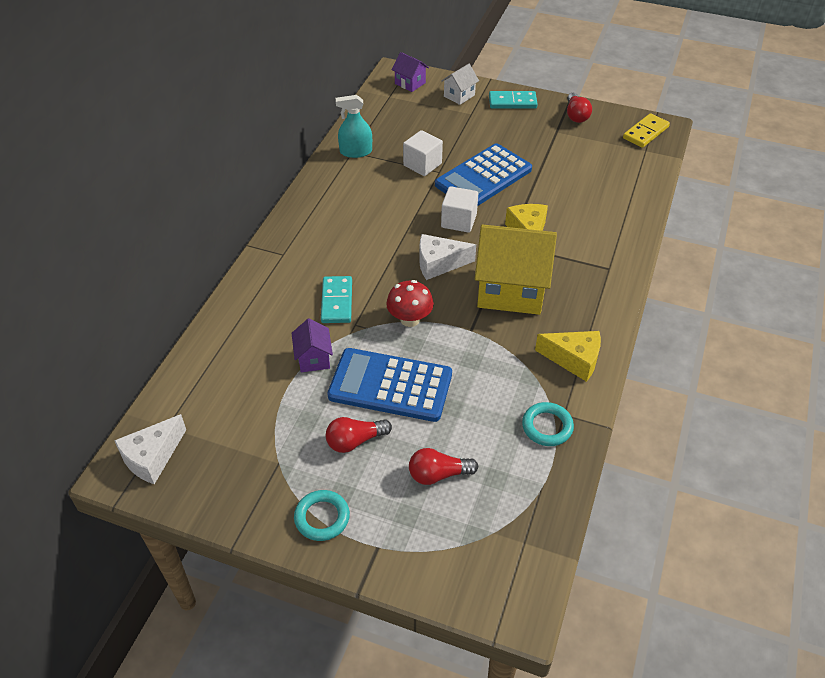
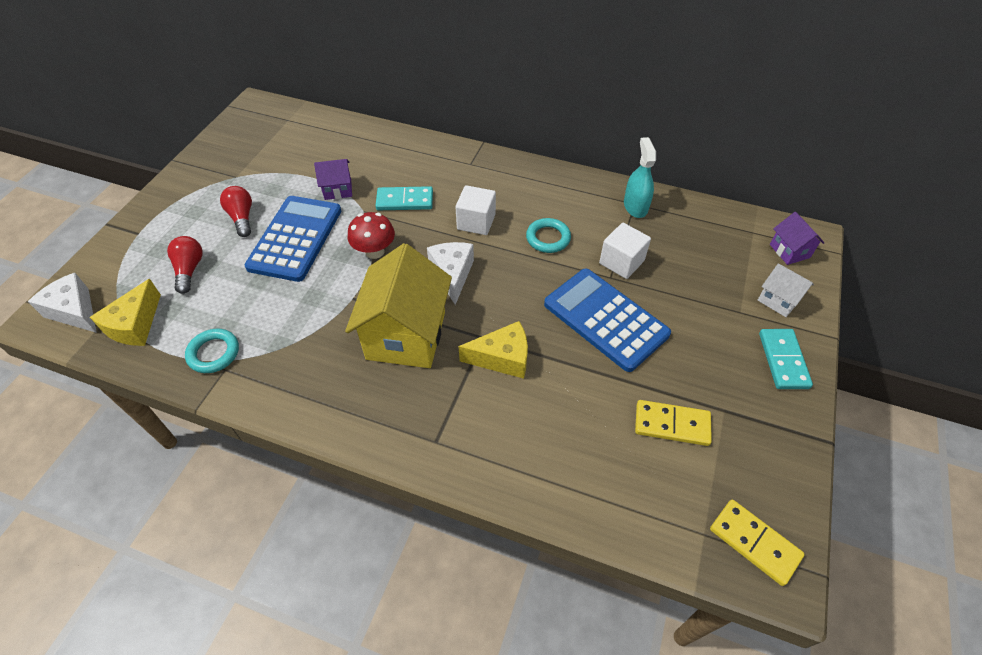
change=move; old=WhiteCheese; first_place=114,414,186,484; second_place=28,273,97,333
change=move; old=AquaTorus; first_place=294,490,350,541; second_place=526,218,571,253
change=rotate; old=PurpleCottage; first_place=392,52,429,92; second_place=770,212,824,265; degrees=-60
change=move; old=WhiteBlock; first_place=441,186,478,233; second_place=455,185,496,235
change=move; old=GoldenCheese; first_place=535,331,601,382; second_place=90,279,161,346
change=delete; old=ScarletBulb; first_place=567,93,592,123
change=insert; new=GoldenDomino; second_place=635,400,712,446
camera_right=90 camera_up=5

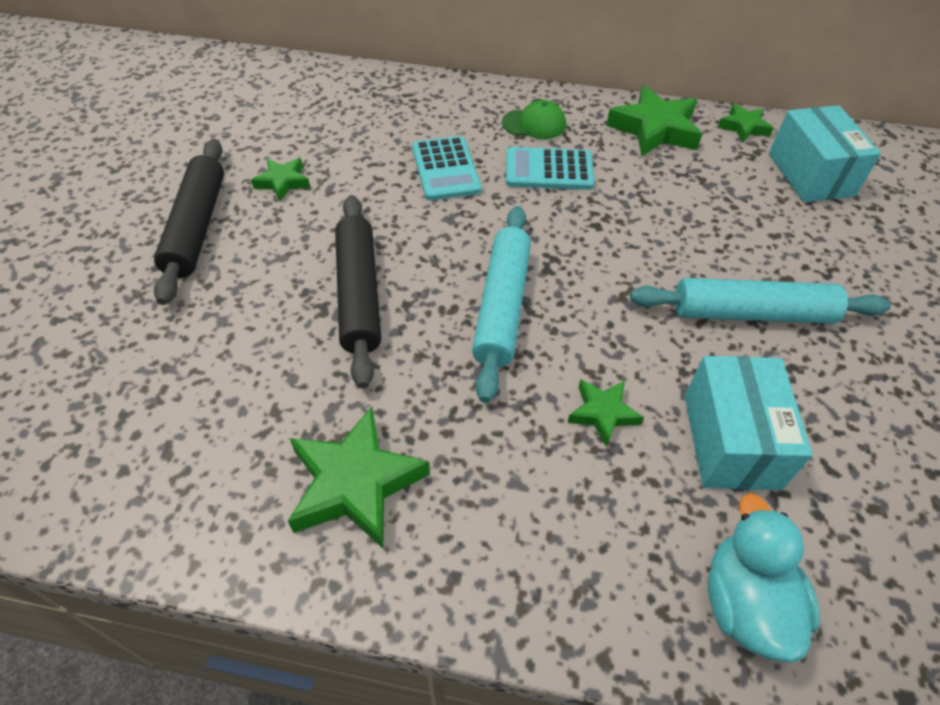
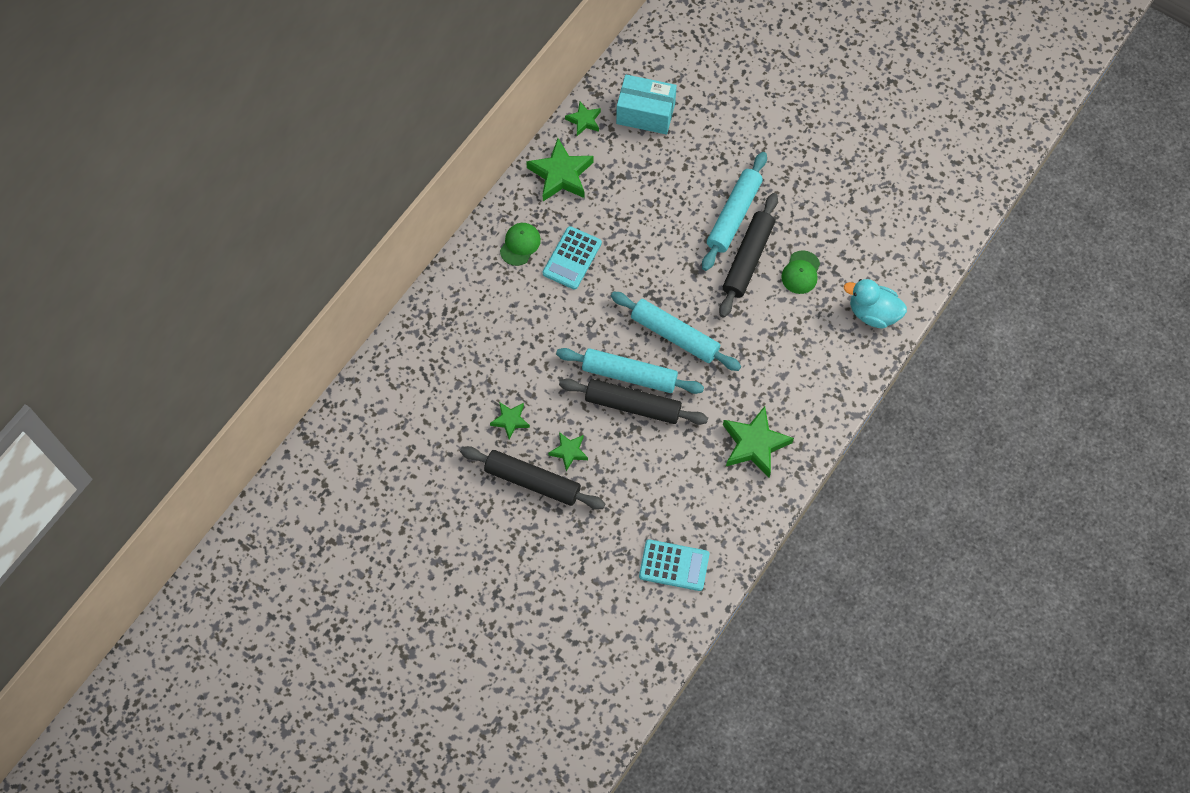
change=move; old=AquaCalculator; first_place=412,136,482,200; second_place=639,539,709,591
change=move; old=LeafGreenStarShape; first_place=567,379,644,447; second_place=548,432,588,471
change=replace; old=AquaParcel; new=LeafGreenCap; first_place=685,356,813,490; second_place=781,250,820,294
change=insert; new=AquaDoughRoller; second_place=556,348,704,394
change=insert; new=JetBlackDoughRoller; second_place=719,193,778,318
camera_right=-65 camera_up=15

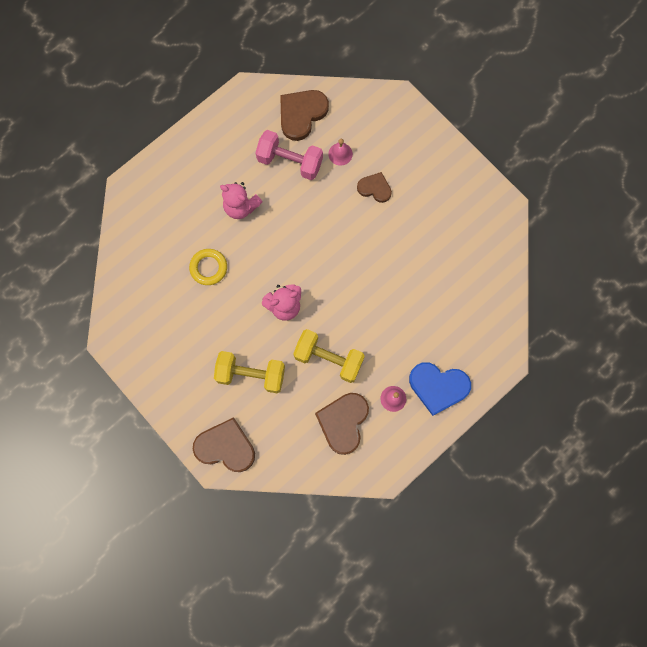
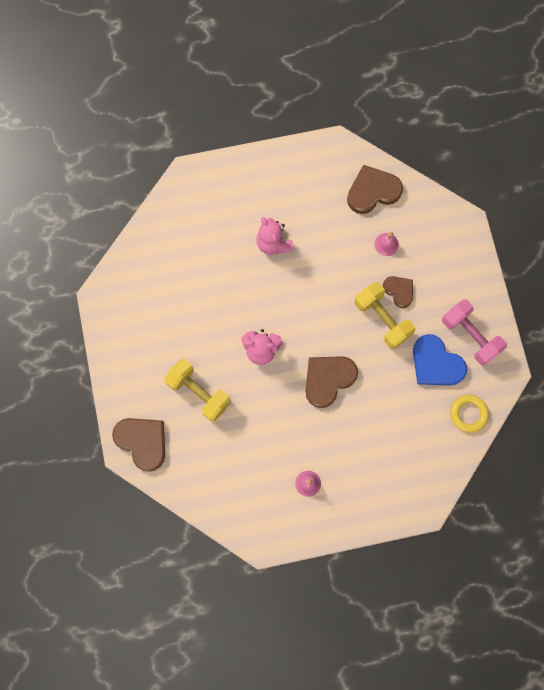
change=move; old=GoldenTorus; first_place=189,249,227,285; second_place=450,395,489,433
change=move; old=RosePinkFreeWeight; first_place=255,130,323,180; second_place=442,299,507,366
change=move; old=GoldenFreeWeight; first_place=293,329,365,383; second_place=354,282,415,349
change=move; old=RussetHeart; first_place=315,393,369,455; second_place=305,356,358,408
change=move; old=RoyalBlueHeart; first_place=409,362,471,416; second_place=413,334,467,386
camera_right=30 camera_up=0

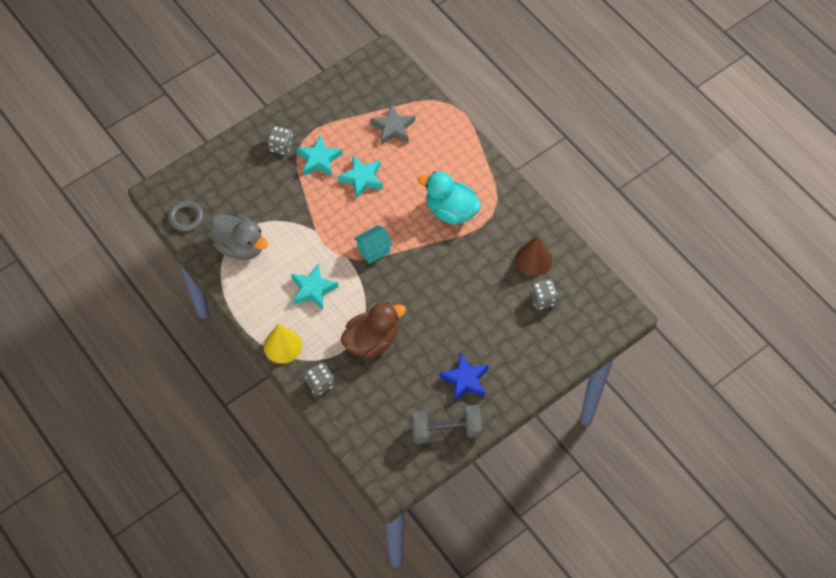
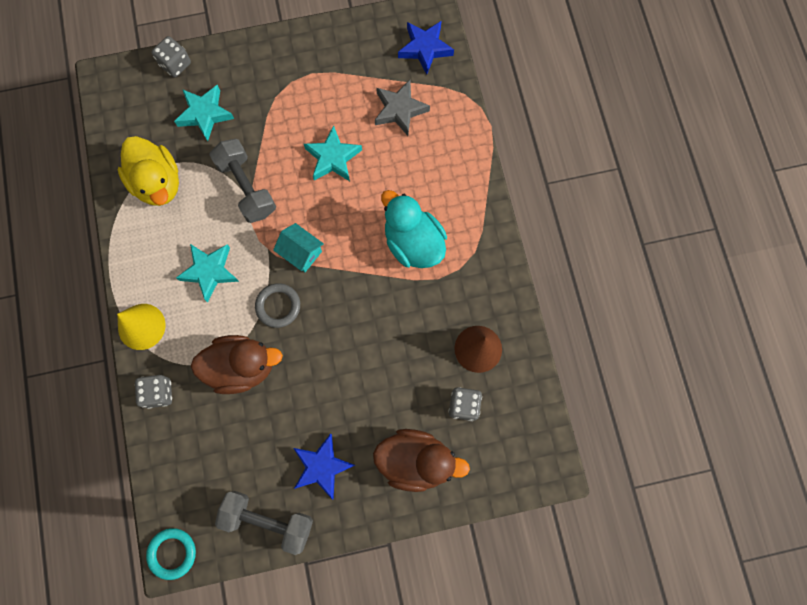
change=move; old=GrayTorus; first_place=168,200,204,232; second_place=255,283,300,328
change=recolor; old=GrayRubberDuck; new=GoldenRubberDuck; first_place=210,214,268,260; second_place=118,136,179,206
change=move; old=GrayDice; first_place=267,126,293,155; second_place=152,36,191,77
change=move; old=AquaStarShape; first_place=296,135,343,177; second_place=174,85,234,141
change=rotate; old=AquaCottage; first_place=354,225,393,264; second_place=273,223,324,272; degrees=45
change=insert; new=AquaTorus; second_place=146,528,196,580
change=insert; new=GrayFreeWeight; second_place=209,139,276,223
change=insert; new=RussetRubberDuck; second_place=373,429,470,492
change=insert; new=RoyalBlueStarShape; second_place=398,21,454,75
camera_right=25 camera_up=15

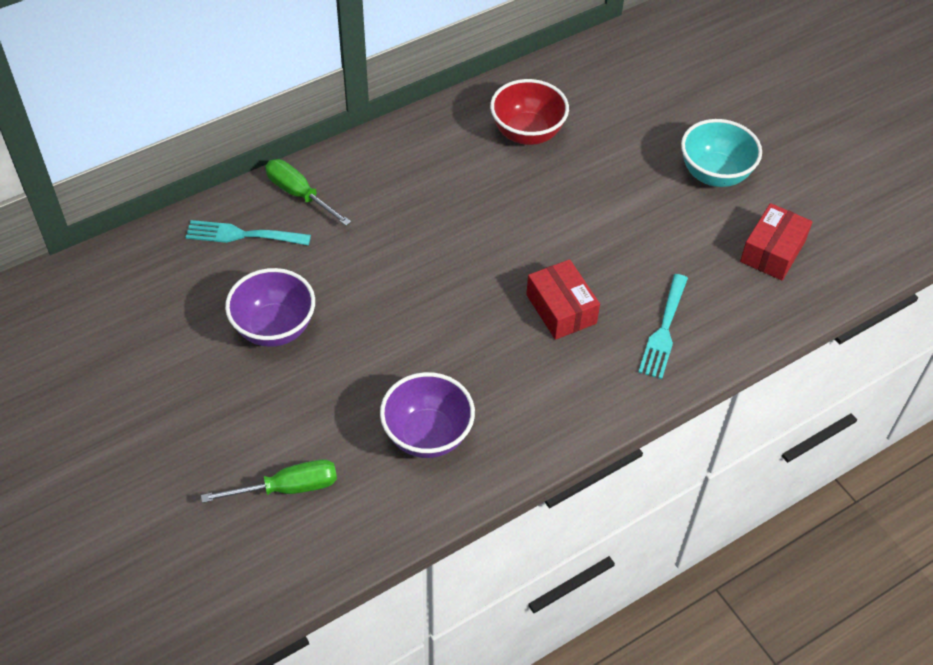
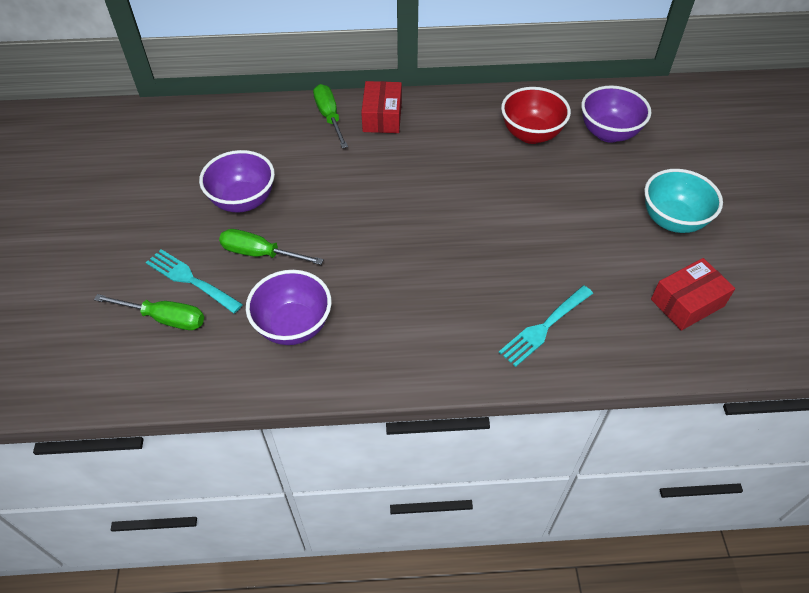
change=move; old=AquaFork; first_place=186,220,311,245; second_place=146,249,243,313
change=move; old=ScarletParcel; first_place=526,259,600,340; second_place=361,81,402,133
change=insert; new=LeafGreenFlatScrewdriver; second_place=219,229,324,265
change=insert; new=PurpleDeepDish; second_place=581,86,651,143
camera_right=30 camera_up=0

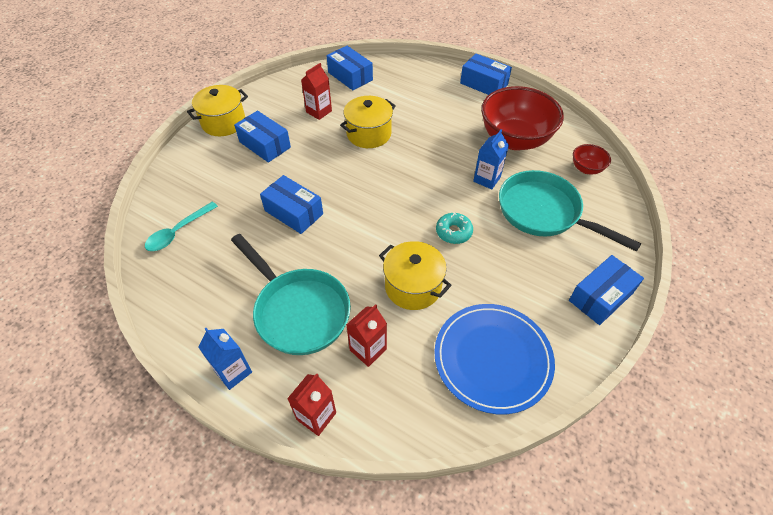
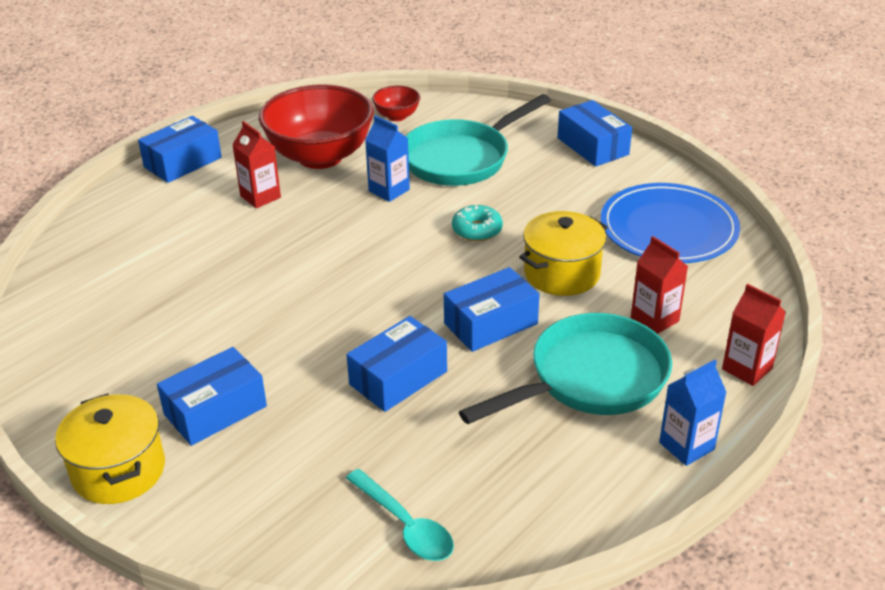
change=move; old=ScarletMilkCarton; first_place=301,63,332,120; second_place=232,121,281,208
change=move; old=RoyalBlueParcel; first_place=326,46,373,90; second_place=444,267,540,352
change=delete; old=GoldenStockpot; first_place=340,96,396,148
camera_right=-80 camera_up=-15

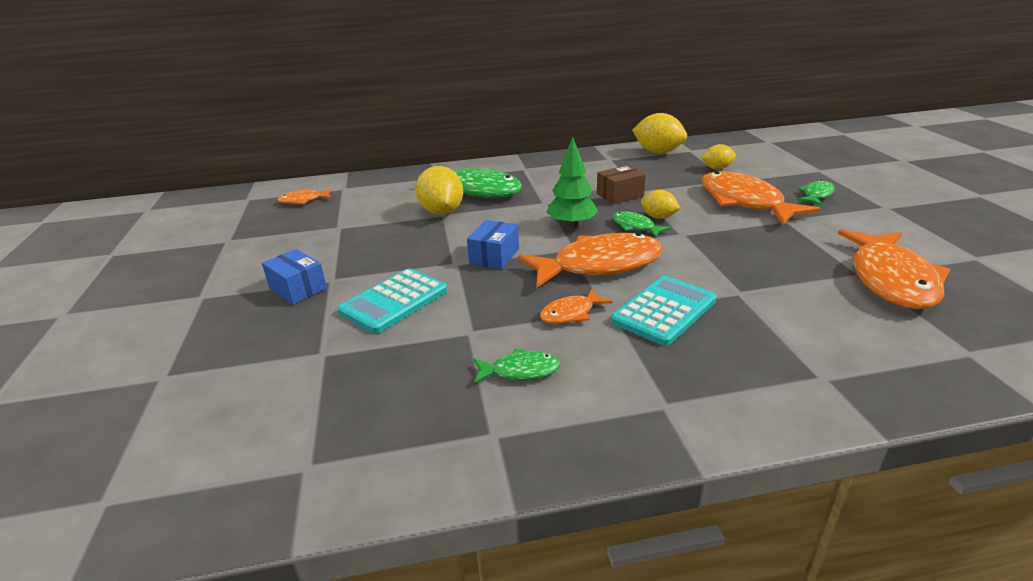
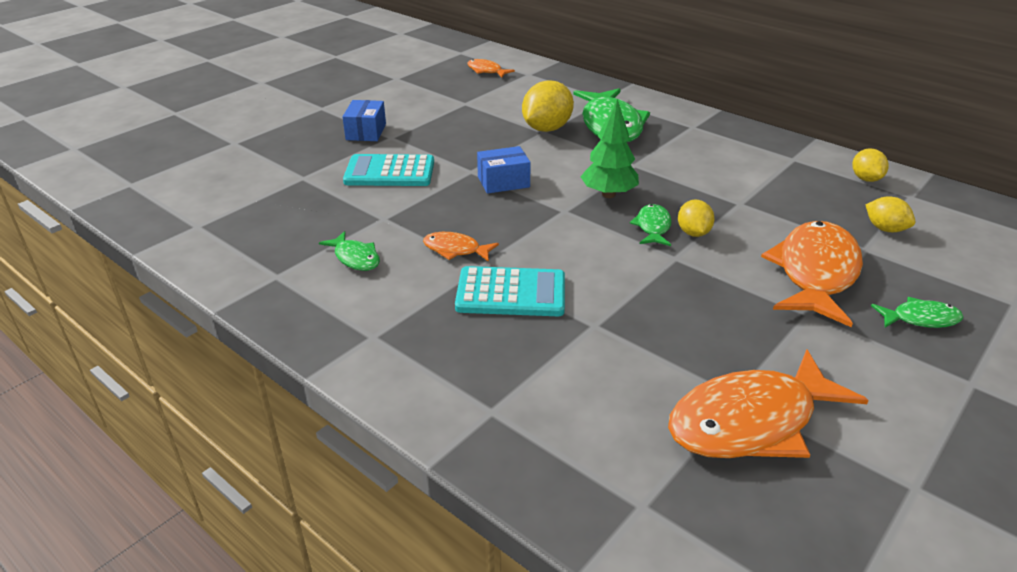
change=delete; old=BrightOrangeFishFigure; first_place=518,232,663,288
change=delete; old=RussetParcel; first_place=597,165,646,204
change=resize; old=GoldenCitrusFruit; first_place=632,113,687,154; second_place=853,149,889,182; factor=0.58
camera_right=50 camera_up=5

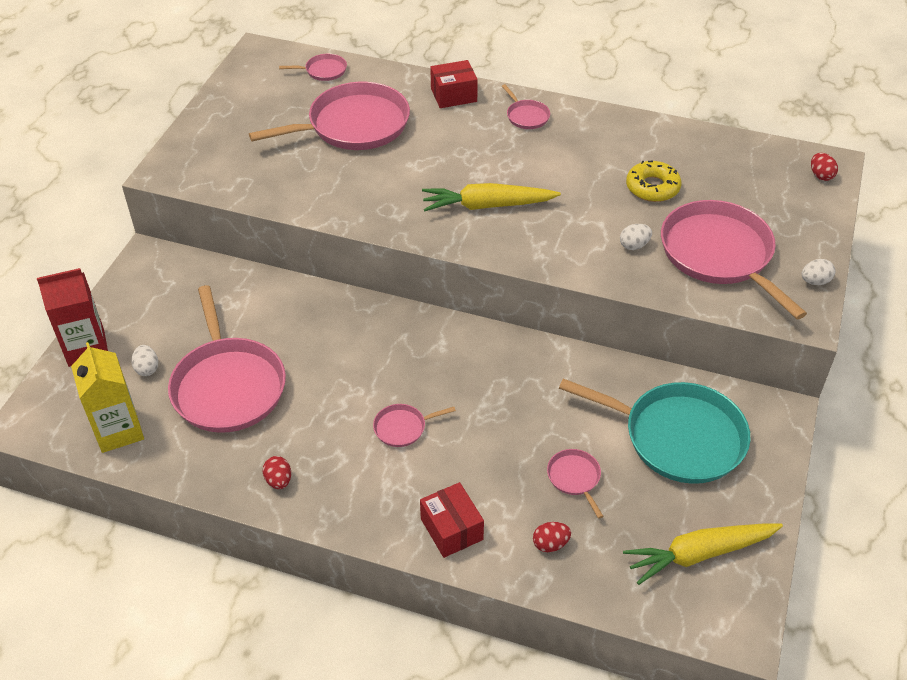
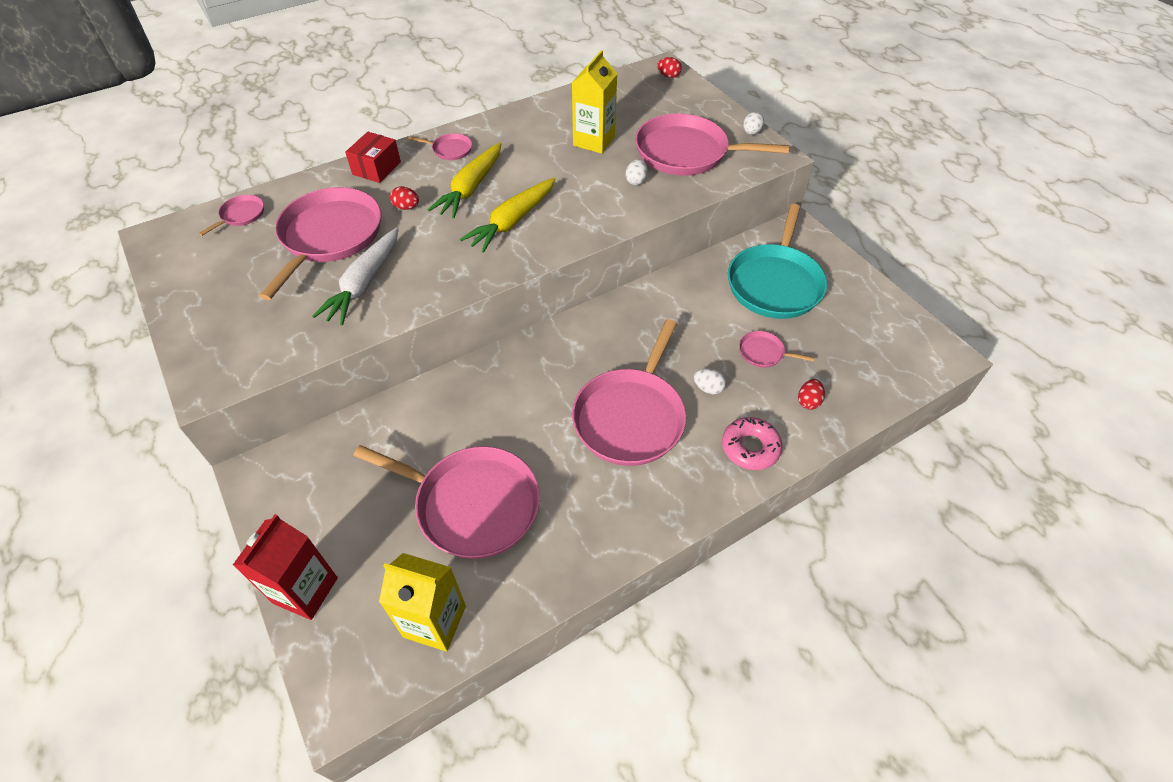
change=move; old=WhiteEgg; first_place=131,345,158,376; second_place=694,369,726,394
change=move; old=ScarletEgg; first_place=263,456,291,489; second_place=390,186,419,210
change=resize; old=RosePinkFryingPan; first_place=373,404,456,447; second_place=572,319,686,466; factor=2.3
change=replace; old=ScarletParcel; new=RosePinkDoughnut; first_place=420,482,484,558; second_place=722,417,783,470
change=rotate; old=AquaFryingPan; first_place=559,378,751,484; second_place=728,204,827,319; degrees=135
change=move; old=GoldenToyCarrot; first_place=623,523,783,585; second_place=428,143,501,219
change=replace; old=GoldenDoughnut; new=GoldenMilkCarton; first_place=626,161,682,202; second_place=572,50,617,154
change=insert; new=WhiteToyCarrot; second_place=312,227,399,326
camera_right=-50 camera_up=5

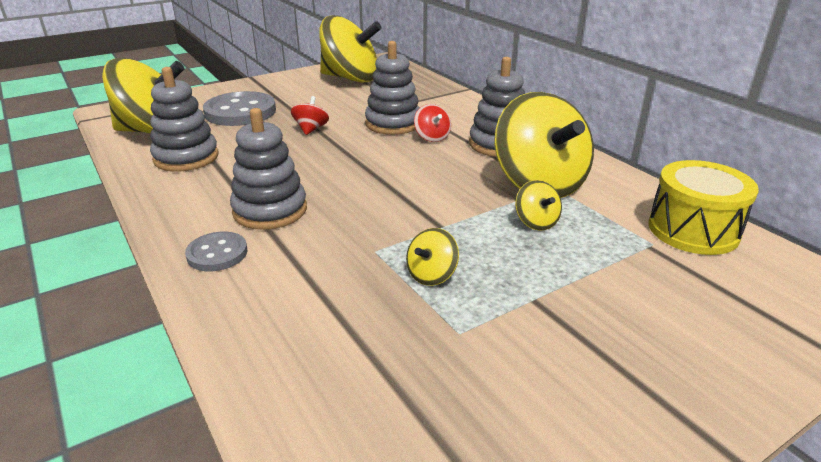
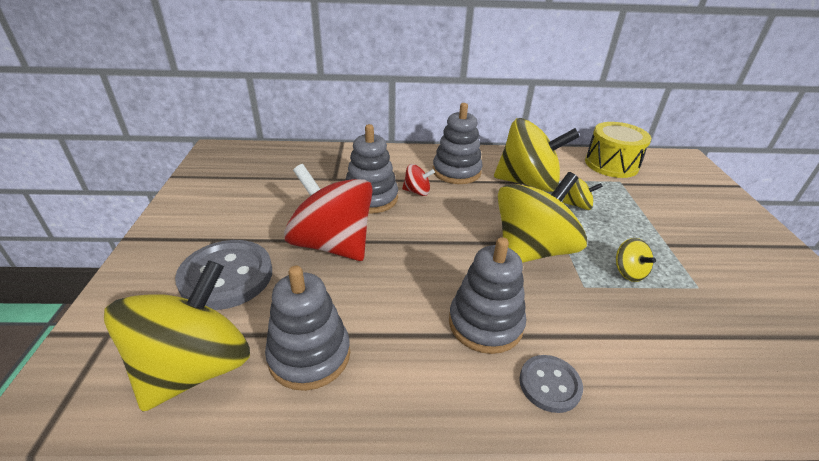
change=resize; old=ScarletToyTop; first_place=291,96,329,135; second_place=284,164,373,261; factor=2.36
change=move; old=GoldenToyTop; first_place=319,15,381,83; second_place=498,172,587,263
camera_right=-60 camera_up=5

